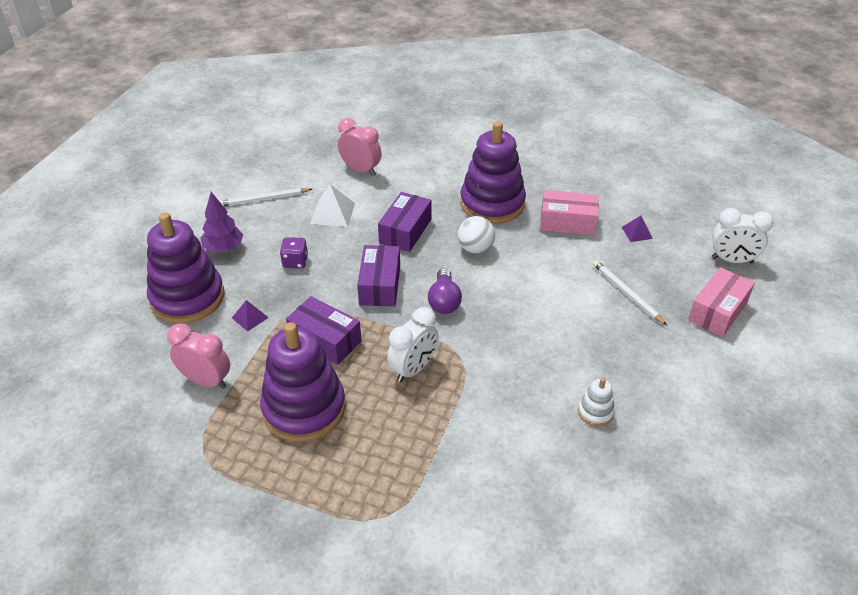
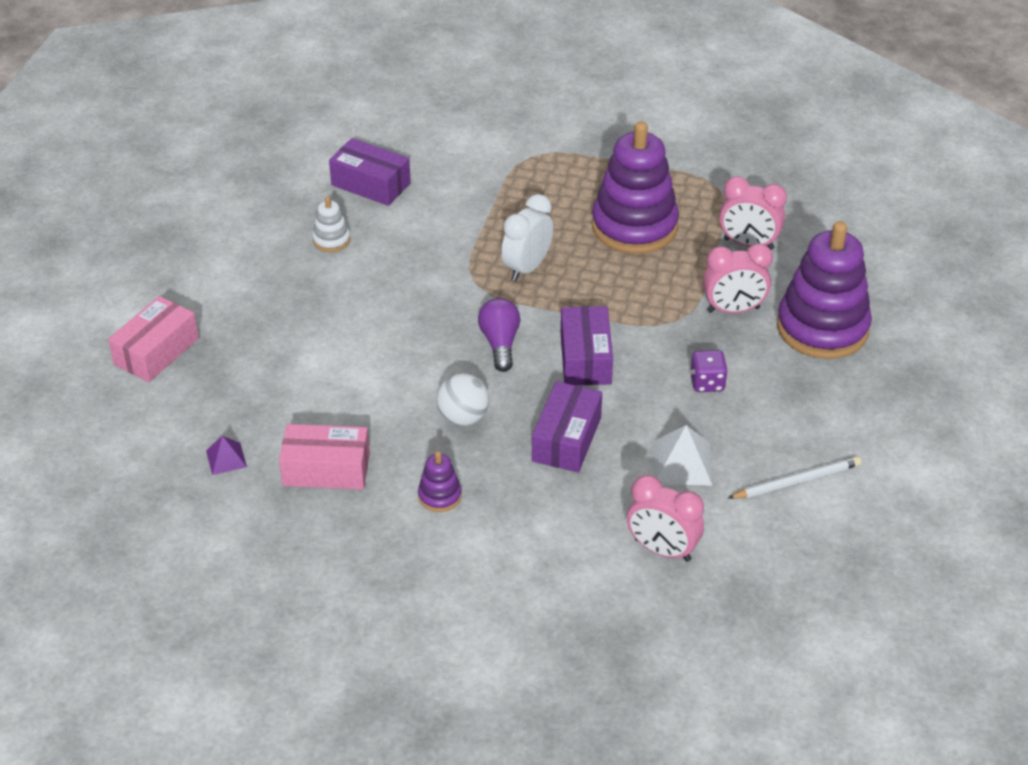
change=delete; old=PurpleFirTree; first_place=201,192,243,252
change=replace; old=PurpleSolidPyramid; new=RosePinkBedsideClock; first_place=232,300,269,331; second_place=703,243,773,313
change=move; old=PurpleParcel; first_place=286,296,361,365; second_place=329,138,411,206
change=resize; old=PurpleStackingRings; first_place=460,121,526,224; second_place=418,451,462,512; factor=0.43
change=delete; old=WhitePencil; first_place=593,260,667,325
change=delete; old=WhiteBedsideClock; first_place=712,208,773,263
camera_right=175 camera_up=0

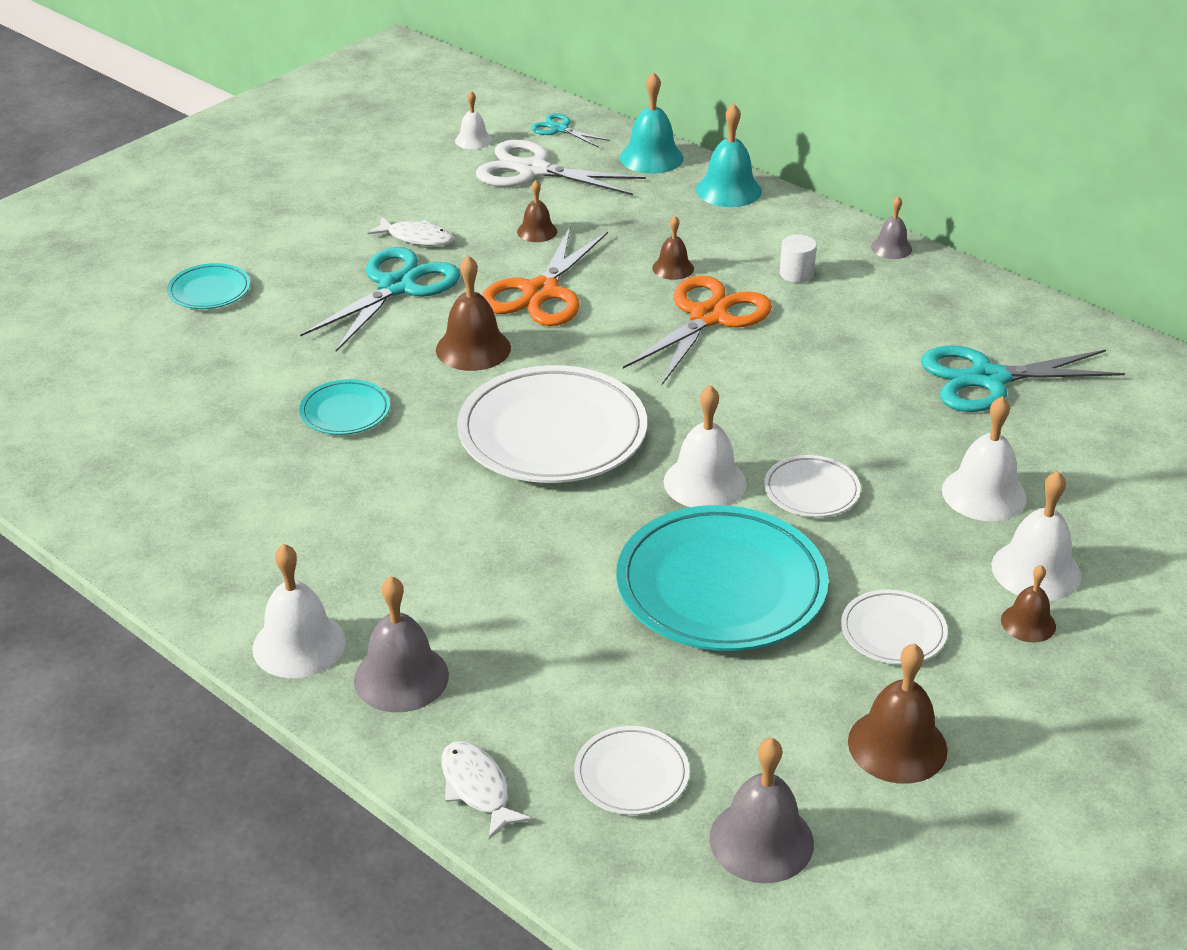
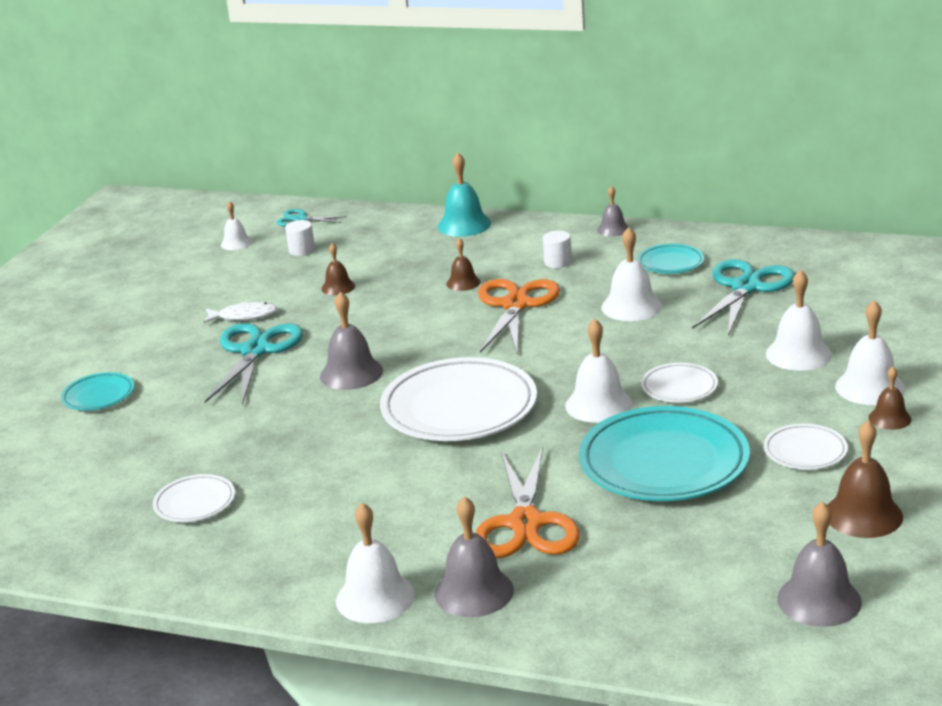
change=move; old=AquaFlatDish; first_place=299,379,390,435; second_place=638,244,704,274
change=recolor; old=RussetHandBell; new=GrayHandBell; first_place=436,255,511,371; second_place=320,292,383,390
change=delete; old=WhiteFishFigure; first_place=441,741,532,840
change=replace; old=WhiteShears; new=WhiteCylinder; first_place=476,140,646,195; second_place=285,220,315,256
change=move; old=BrightOrangeShears; first_place=482,225,608,326; second_place=475,447,580,558
change=move; old=WhiteFlatDish; first_place=574,726,690,815; second_place=153,474,235,522
change=delete; old=AquaHandBell; first_place=620,72,683,174
change=rotate; old=AquaShears; first_place=921,346,1125,412; second_place=692,259,795,336; degrees=150
change=insert; new=WhiteHandBell; second_place=601,227,662,321
camera_right=-20 camera_up=-10

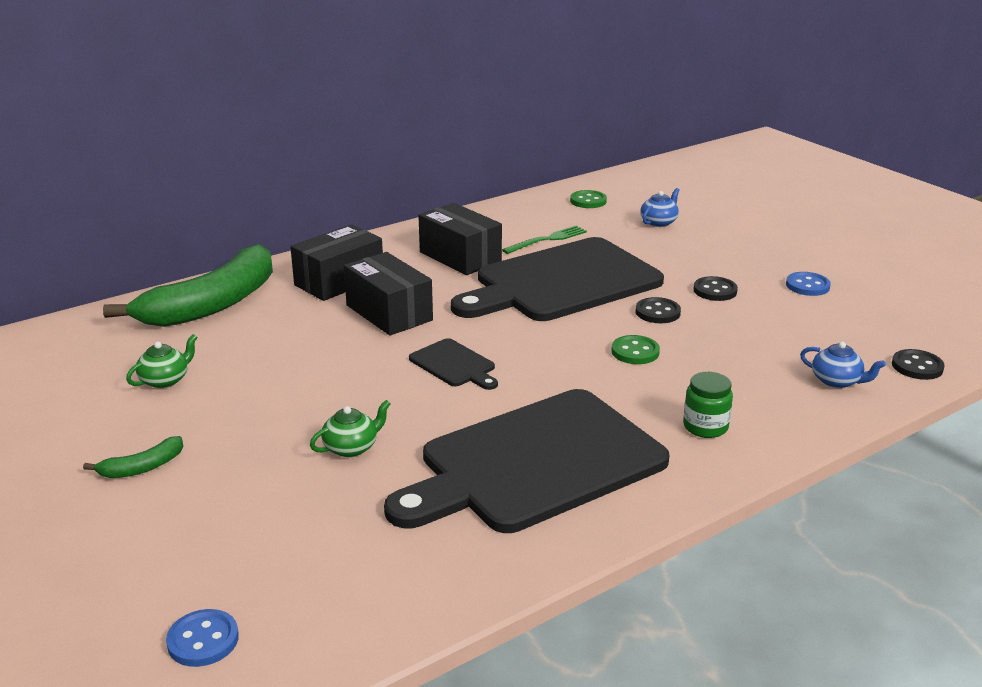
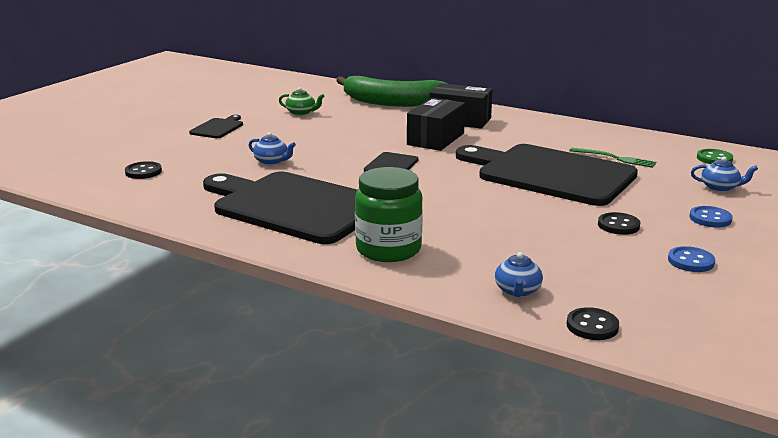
change=replace; old=LeafGreenBanana; new=JetBlackBreadBoard; first_place=83,436,183,478; second_place=189,115,243,138
change=move; old=RoyalBlueShirtButton; first_place=166,609,239,667; second_place=689,206,733,228
change=recolor; old=LeafGreenTeapot; new=RoyalBlueTeapot; first_place=310,400,391,457; second_place=249,132,296,165
change=delete; old=JetBlackParcel; first_place=418,203,502,275
change=delete; old=LeafGreenShirtButton; first_place=611,335,660,364
change=move; old=JetBlackShirtButton; first_place=636,297,681,323; second_place=125,161,162,179
change=resize; old=LeafGreenJamJar; first_place=683,372,733,438; second_place=355,167,423,262; factor=1.79
camera_right=65 camera_up=-5

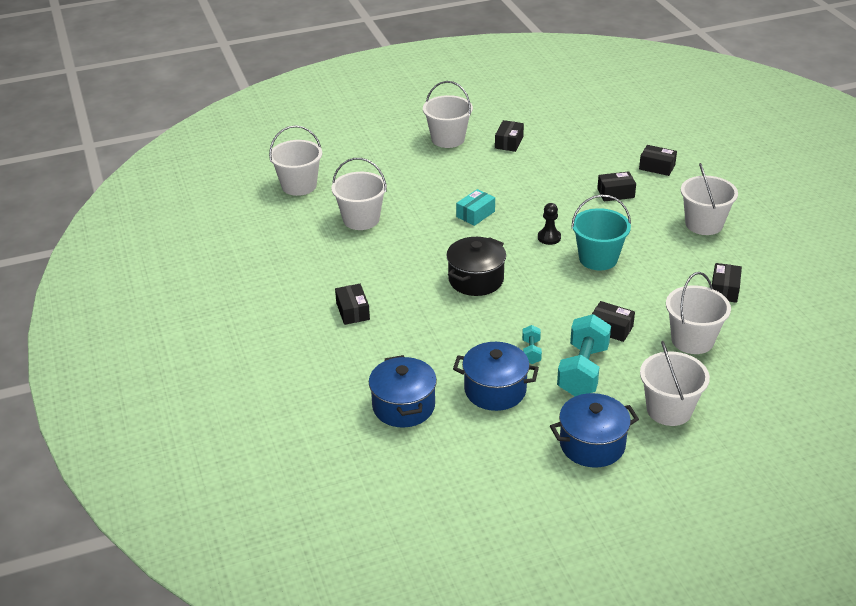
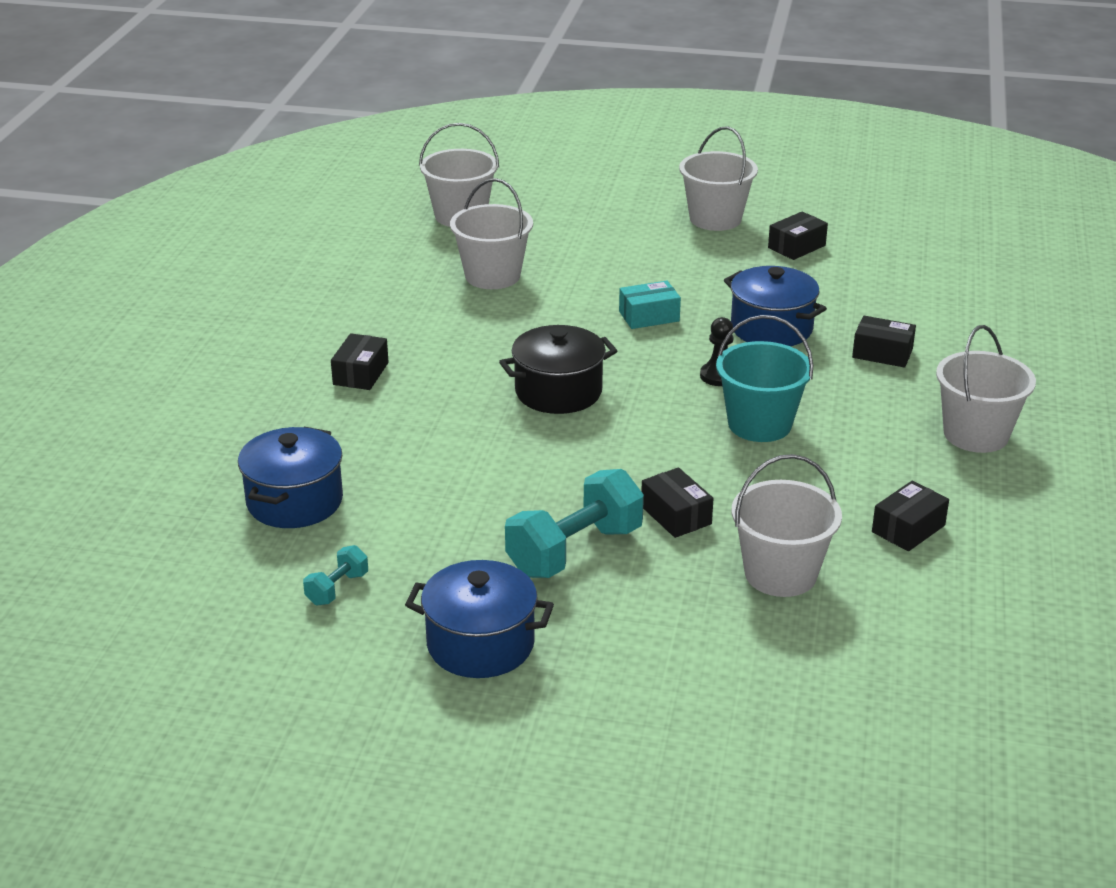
change=move; old=RoyalBlueStockpot; first_place=453,342,539,411; second_place=724,266,827,346
change=move; old=AquaFreeWeight; first_place=522,325,542,364; second_place=303,545,368,606
change=delete; old=JetBlackParcel; first_place=639,145,677,176
change=delete; old=WhiteBucket; first_place=640,341,710,426
camera_right=30 camera_up=-5

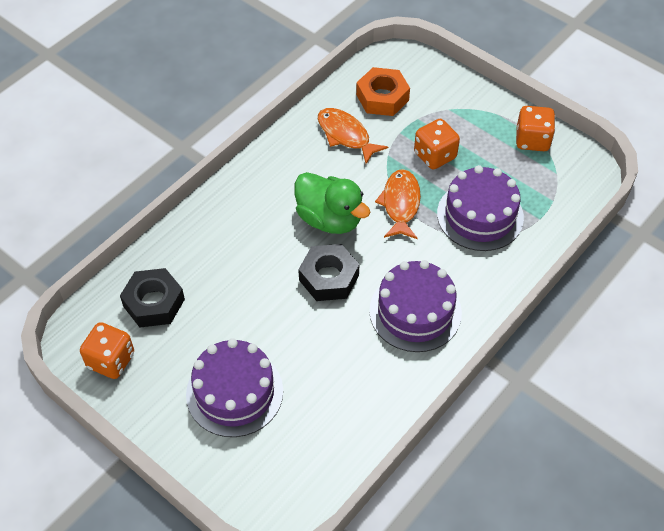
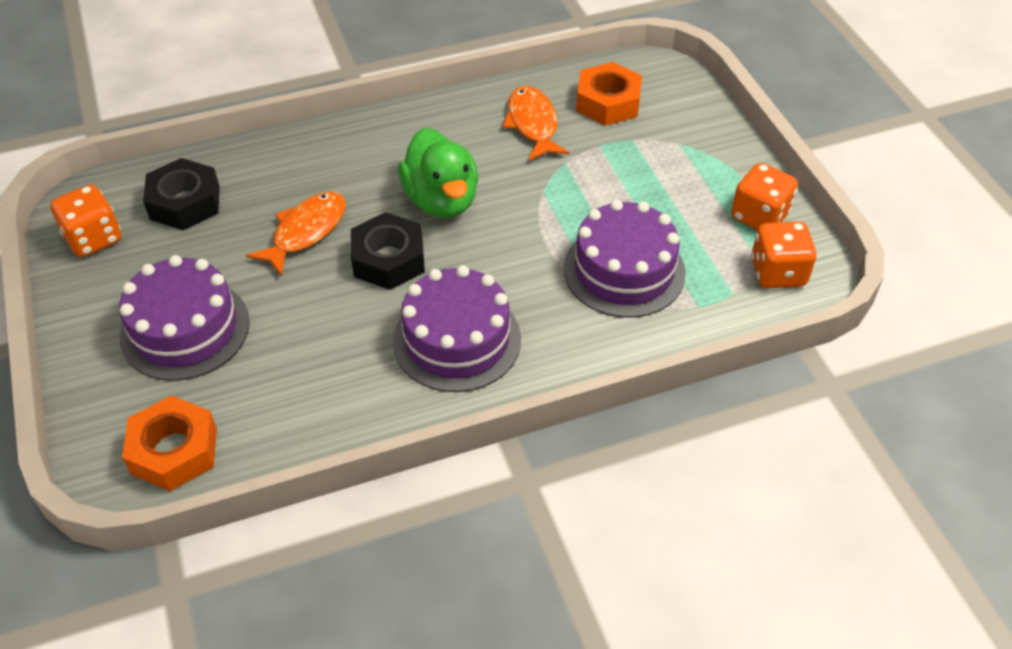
change=move; old=BrightOrangeFishFigure; first_place=375,169,421,239; second_place=246,192,346,276
change=move; old=BrightOrangeDice; first_place=414,119,460,169; second_place=751,221,816,288
change=insert; new=BrightOrangeNut; second_place=122,395,217,491
camera_right=30 camera_up=-5

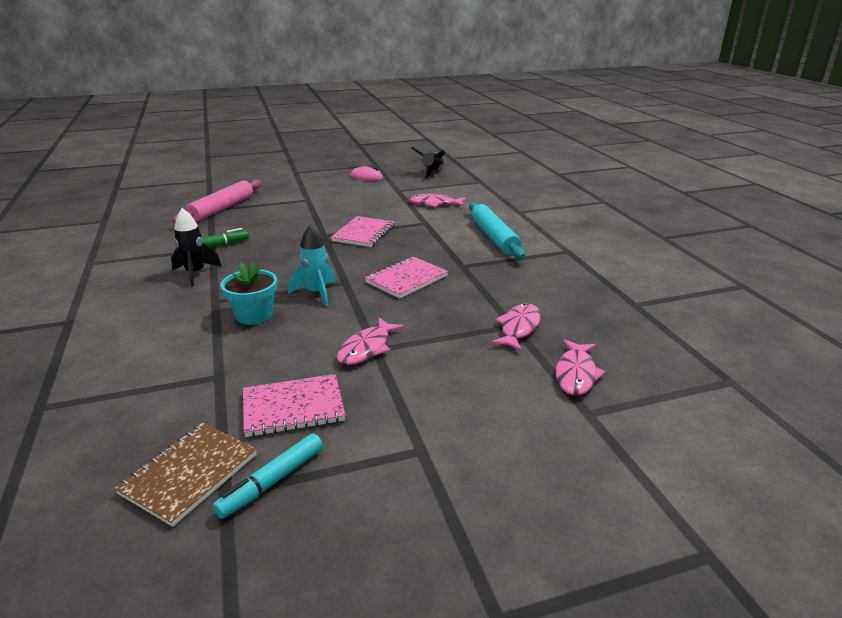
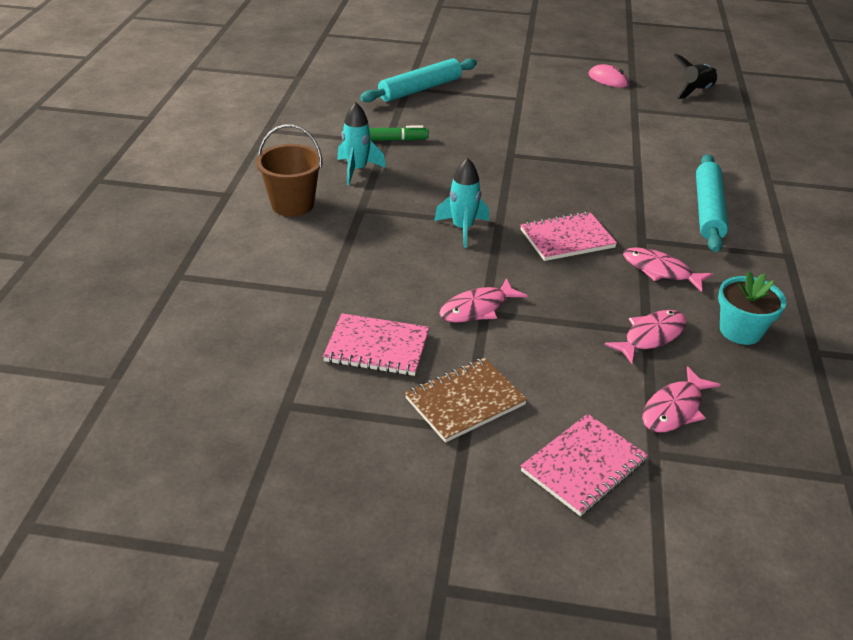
change=move; old=RussetExerciseBook; first_place=114,423,257,527; second_place=405,358,527,443
change=recolor; old=JetBlackRocket; new=AquaRocket; first_place=171,208,221,286; second_place=337,102,386,185
change=recolor; old=RosePinkDoughRoller; new=AquaDoughRoller; first_place=172,179,262,224; second_place=360,58,477,102
change=delete; old=AquaMarkerPen; first_place=212,433,323,519
change=move; old=AquaPottedPlant; first_place=221,261,277,325; second_place=718,271,786,345
change=move; old=RosePinkExerciseBook; first_place=331,216,394,247; second_place=521,414,648,516
change=move; old=RosePinkFishFigure; first_place=409,194,465,207; second_place=623,247,713,292
change=insert; new=RussetBucket; second_place=256,124,323,217
camera_right=25 camera_up=10

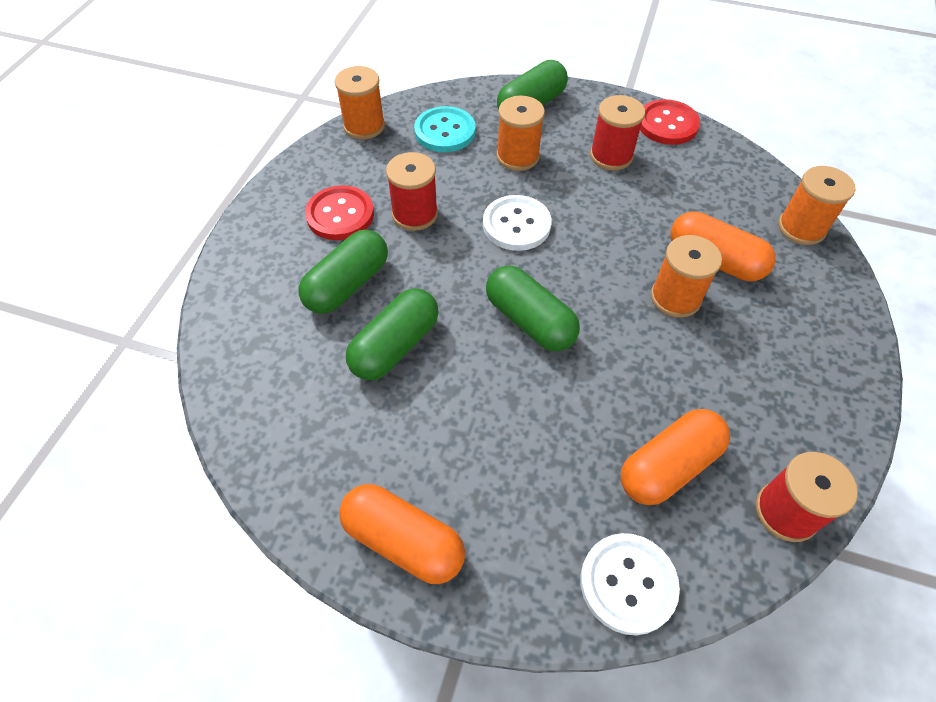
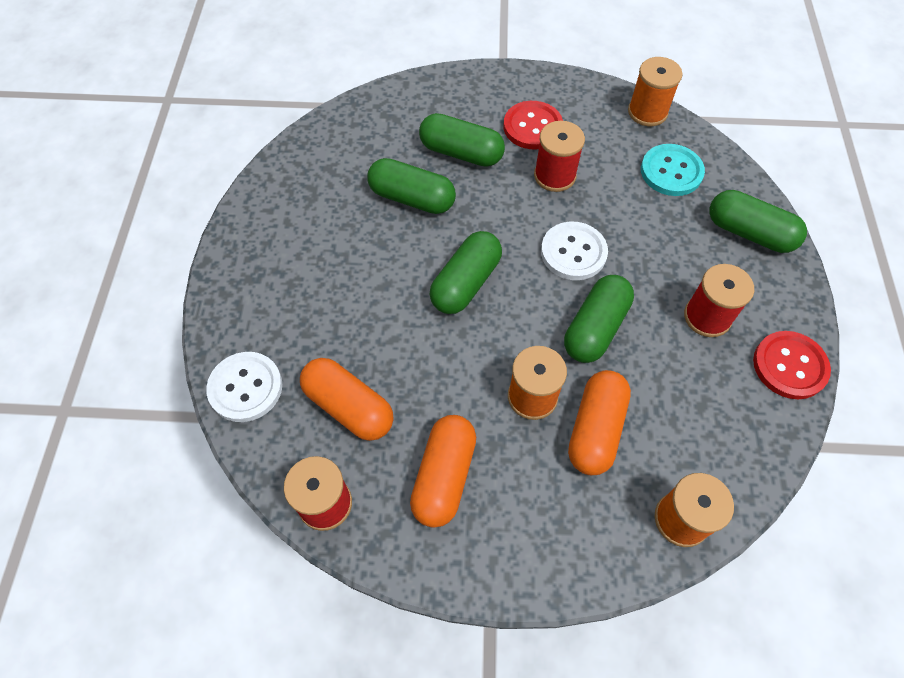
change=move; old=BrightOrangePill; first_place=339,484,465,584; second_place=410,415,476,528
change=delete; old=BrightOrangeSpool; first_place=496,96,545,171
change=insert; new=LeafGreenPill; second_place=564,275,634,363
camera_right=75 camera_up=5

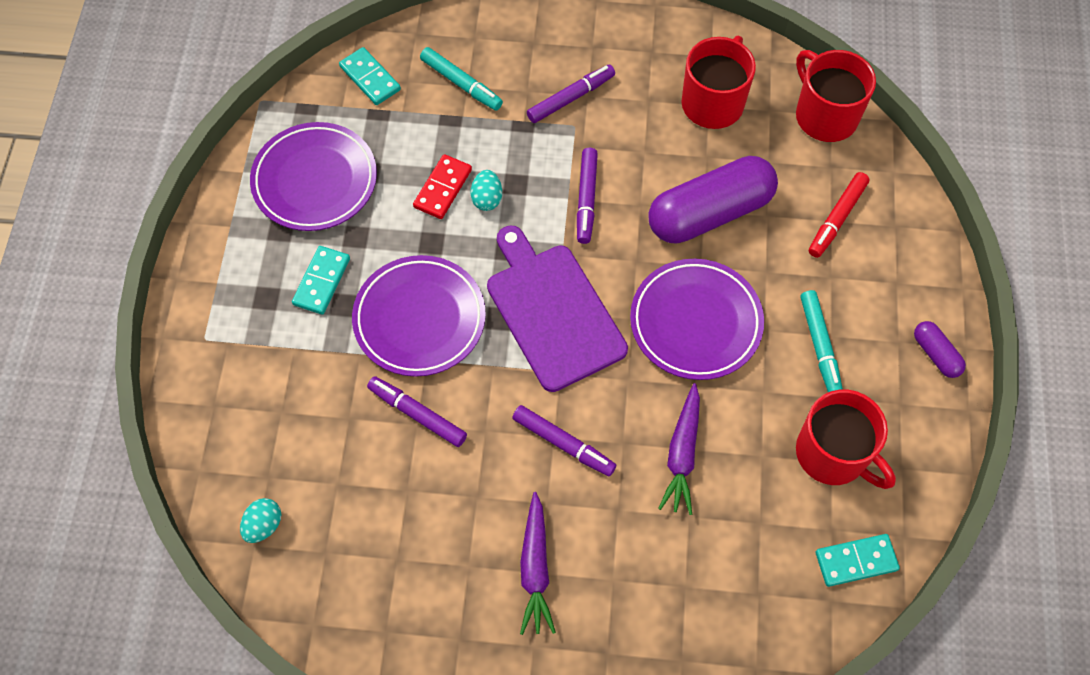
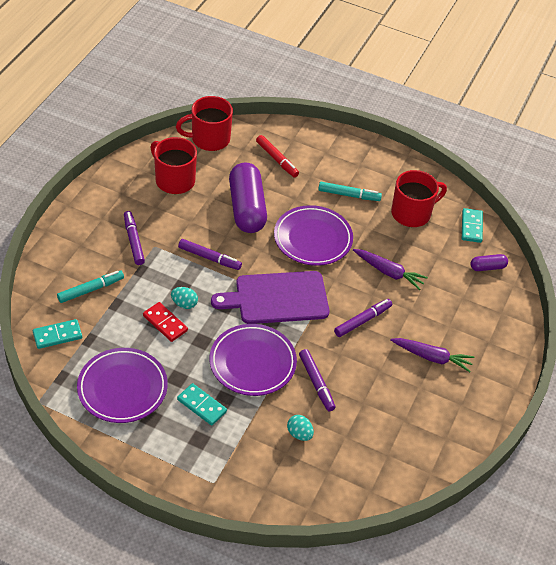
change=move; old=AquaEgg; first_place=240,498,281,543; second_place=287,415,314,441
change=rotate; old=PurpleMarkerPen; first_place=367,376,467,447; second_place=299,349,336,411; degrees=-75
change=move; old=PurplePill; first_place=914,321,966,378; second_place=470,254,508,271
camera_right=-75 camera_up=-15

